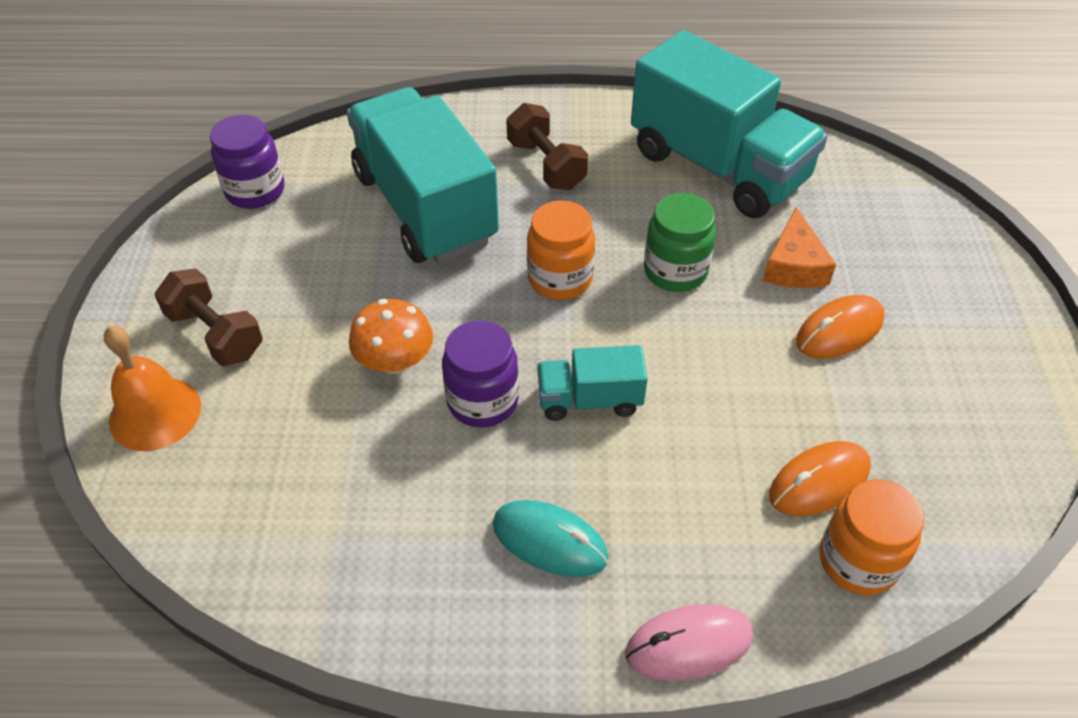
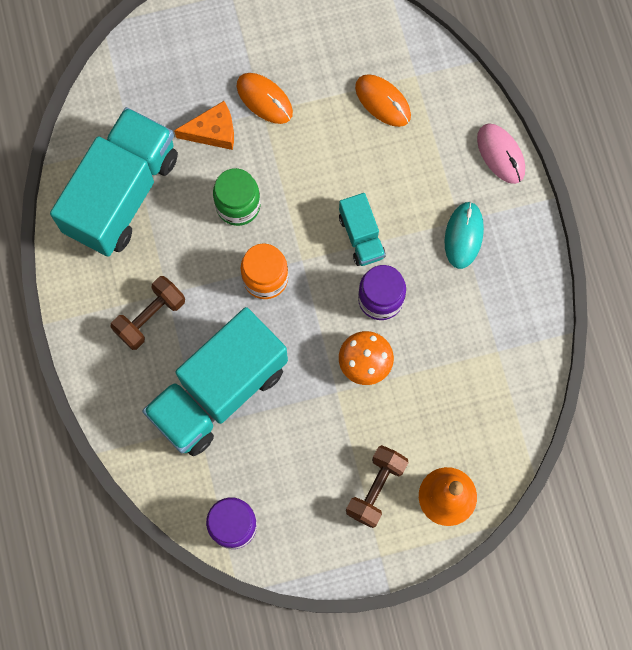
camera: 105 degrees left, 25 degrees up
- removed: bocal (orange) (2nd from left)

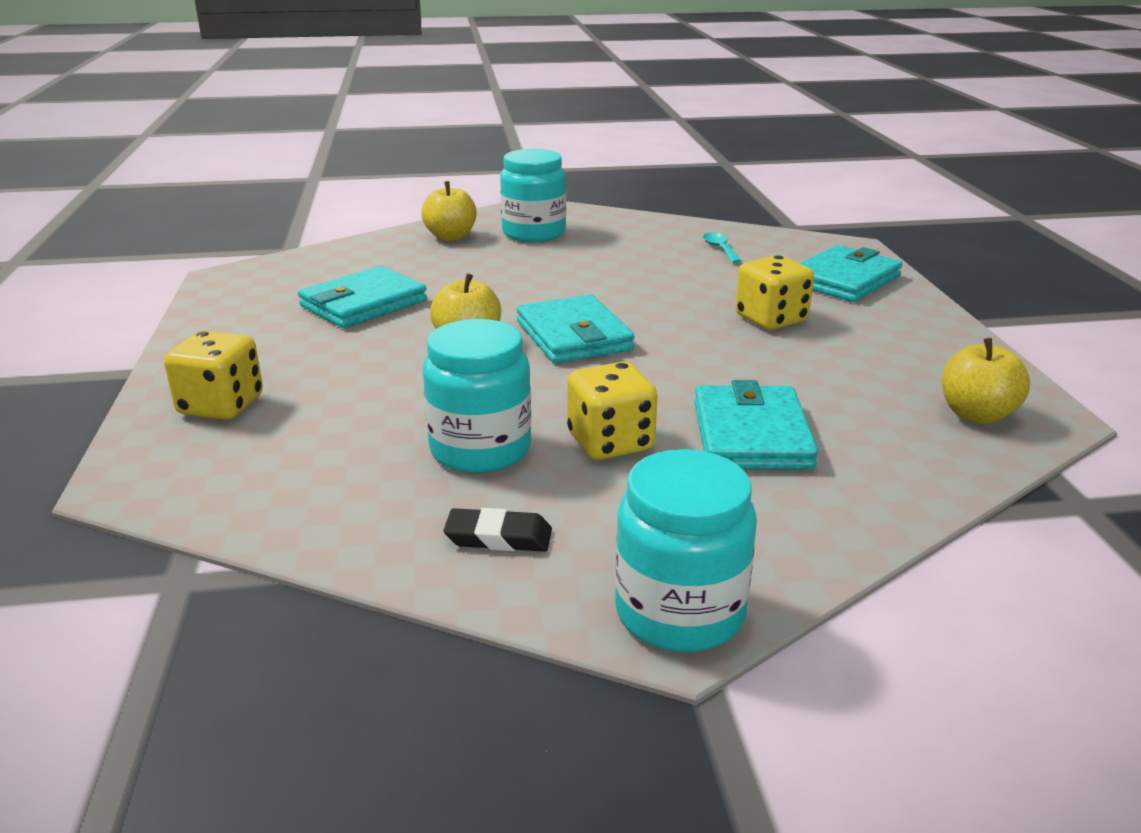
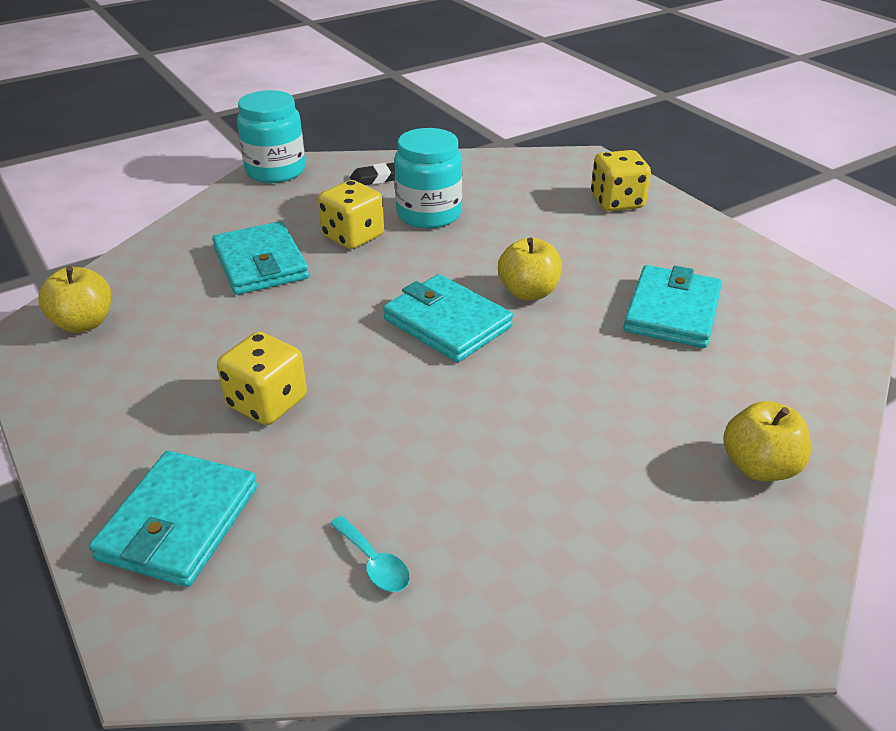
camera: 155 degrees right, 10 degrees up
- removed: bocal (turquoise) (2nd from left)

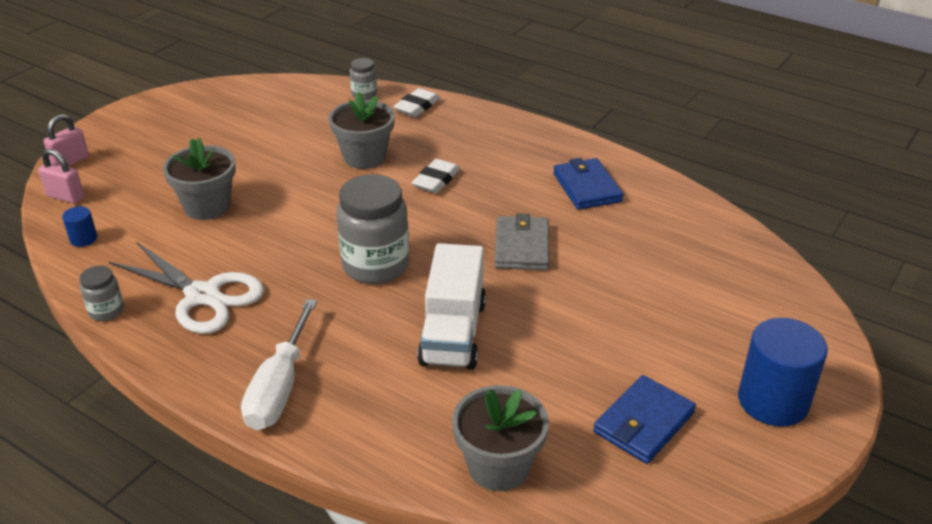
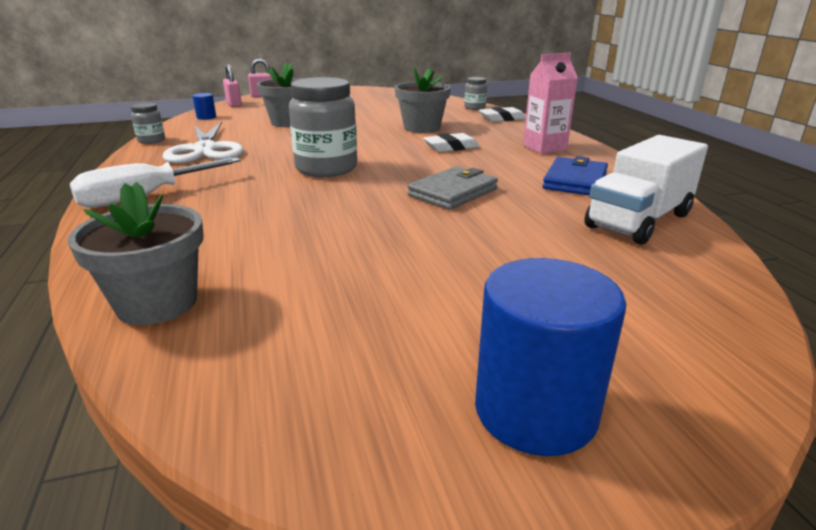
camera: 40 degrees right, 10 degrees down
- moved: camion (blanc)
- removed: portefeuille (bleu) (2nd from left)
- added: brique de lait (rose)

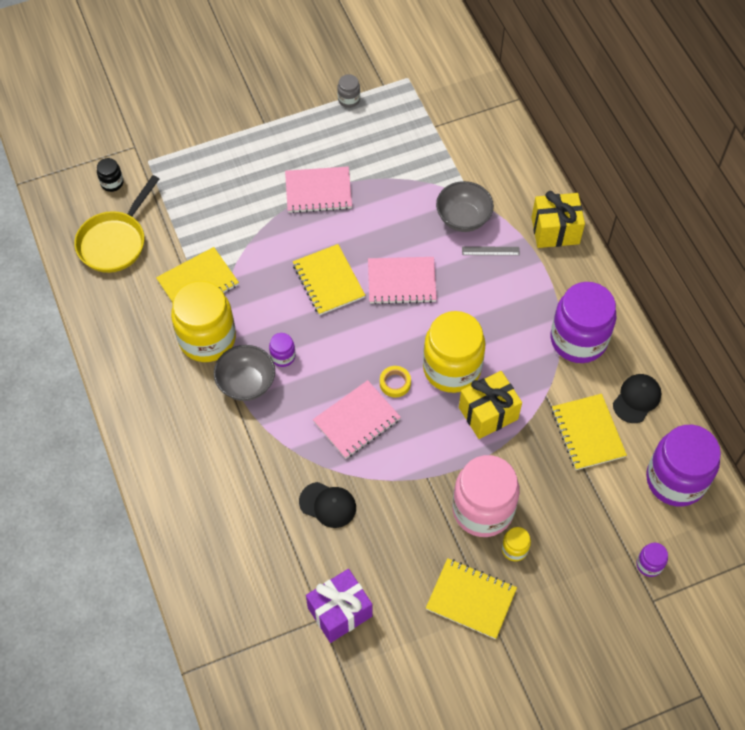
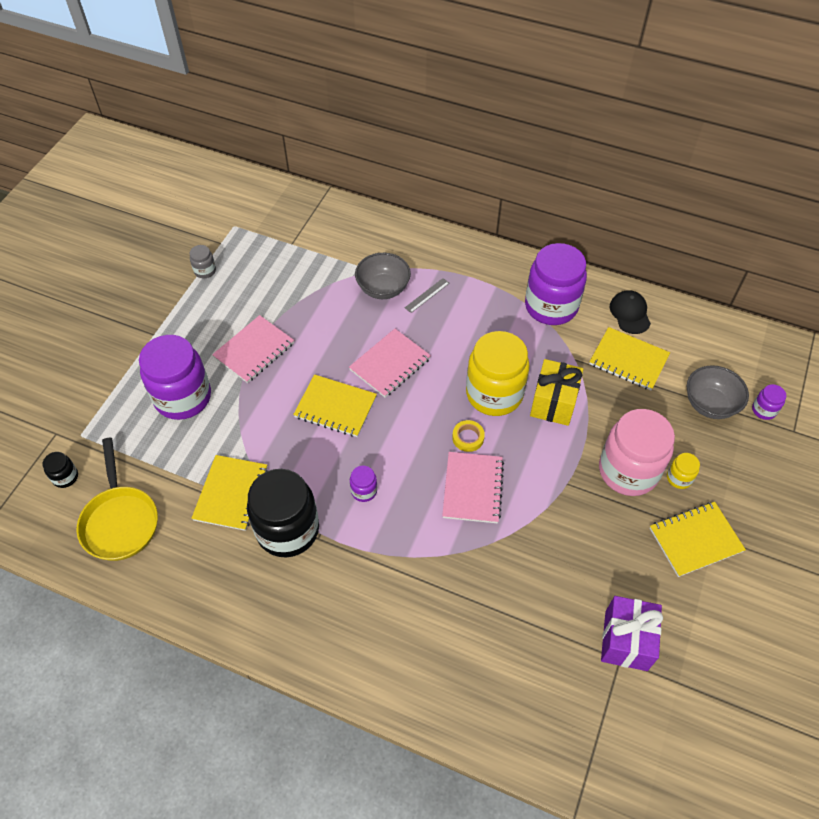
camera: 45 degrees left, 5 degrees down
- removed: cadeau (jaune) (2nd from left)
- recoloured: bocal (jaune) (1st from left) to bocal (noir) (2nd from left)
- moved: bol (gris) (1st from left in the first image) to bol (gris) (2nd from left)
- moved: bocal (violet) (4th from left in the first image) to bocal (violet) (1st from left)
- removed: casquette (noir) (1st from left)

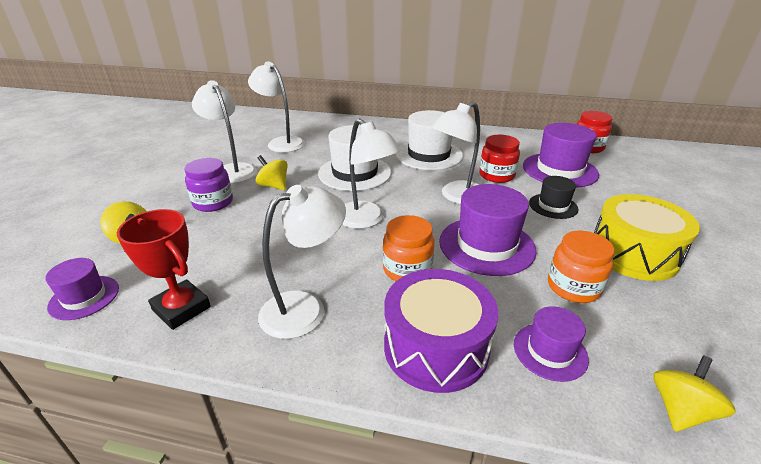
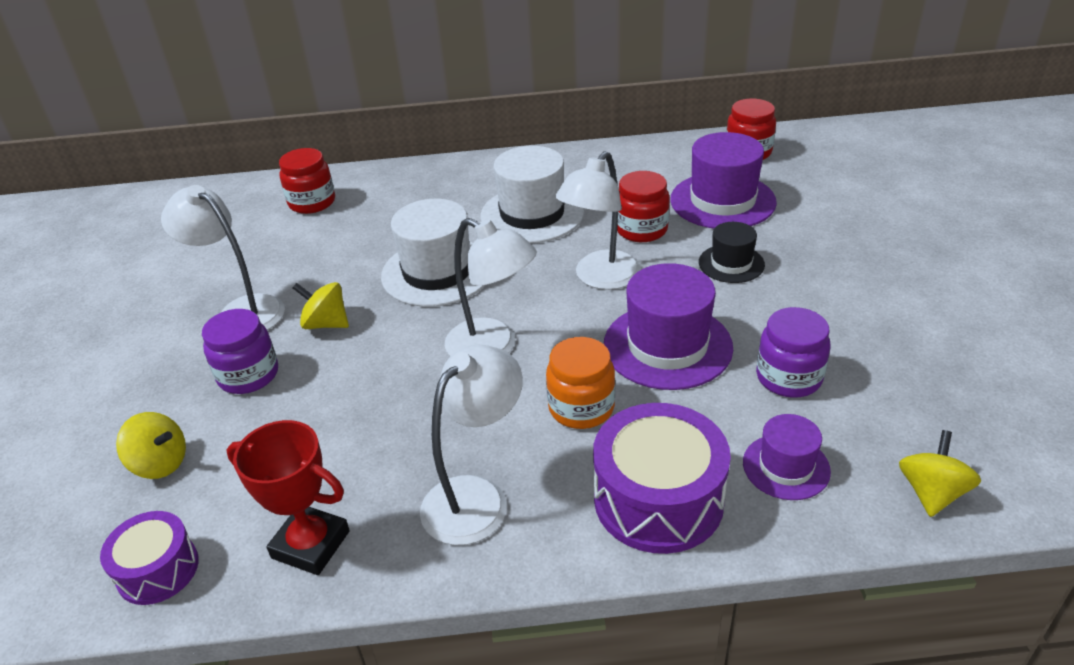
camera: 15 degrees left, 5 degrees up
- removed: lampe (blanc) (2nd from left)
- removed: tambour (jaune)
- recoloured: bocal (orange) (2nd from left) to bocal (violet) (2nd from left)
- replaced: chapeau (violet) (1st from left) to tambour (violet) (1st from left)
- added: bocal (rouge) (1st from left)

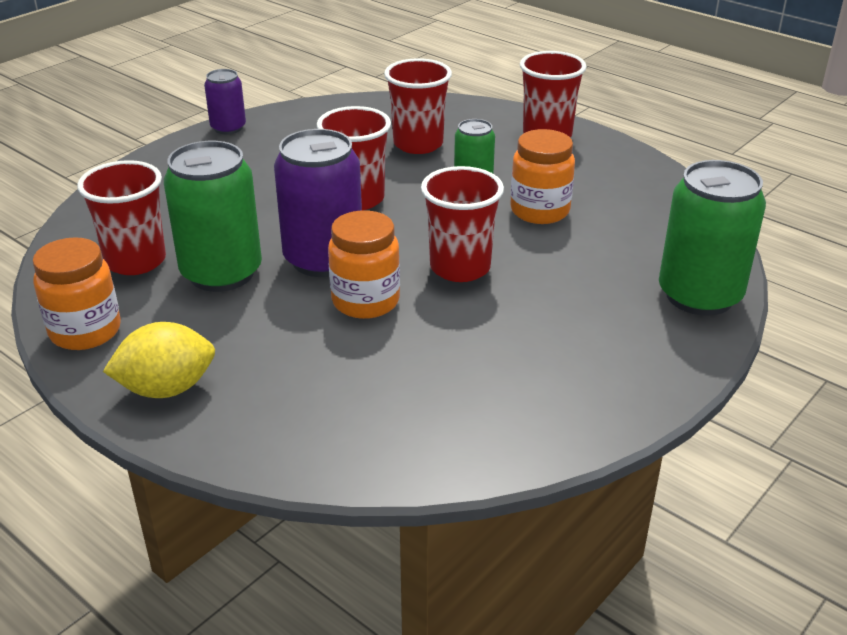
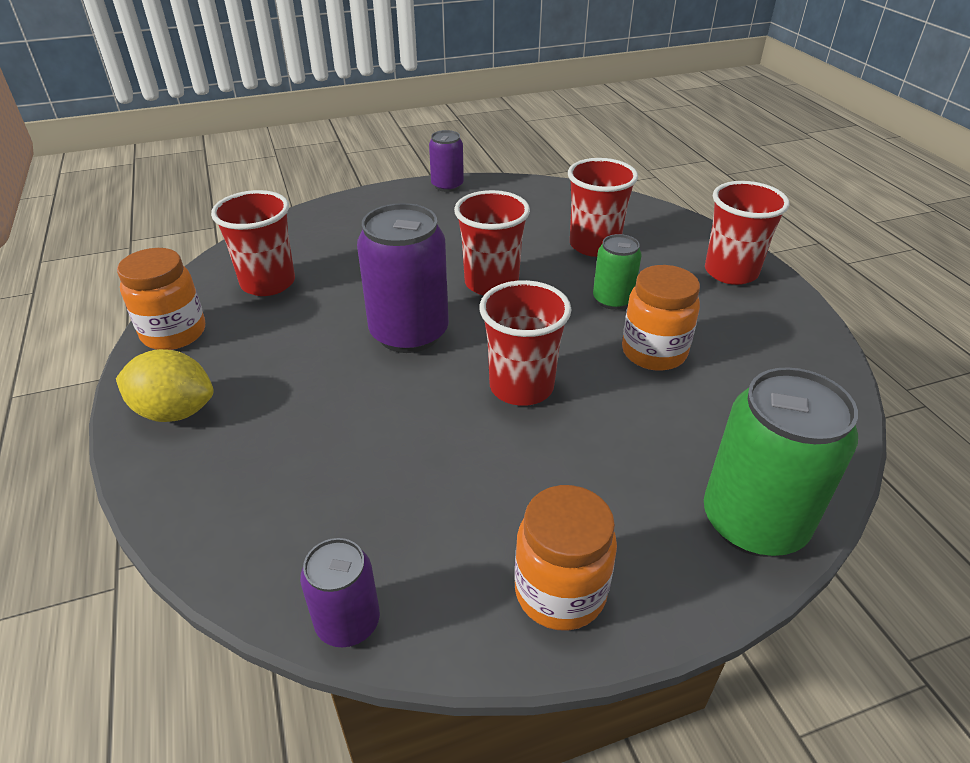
camera: 30 degrees right, 5 degrees up
- removed: canette (vert) (1st from left)
- moved: bocal (orange) (2nd from left)
- added: canette (violet) (1st from left)

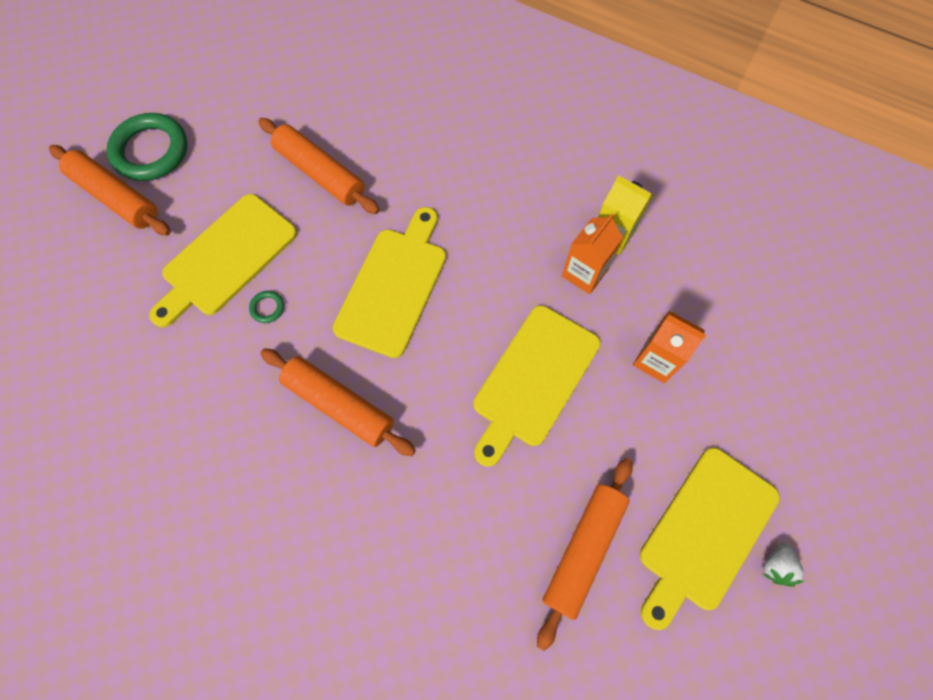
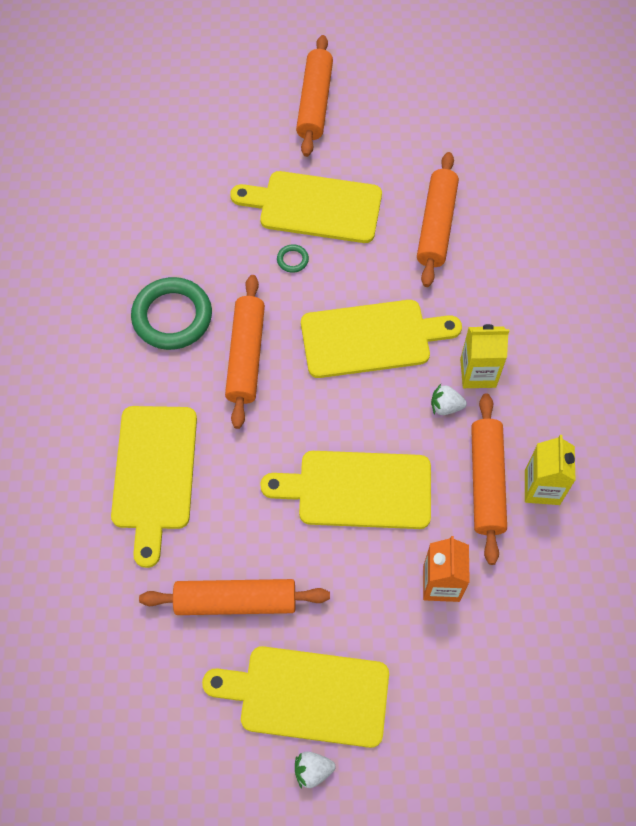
camera: 60 degrees right, 5 degrees down
- moved: anneau (vert) (1st from left)
- replaced: brique de lait (orange) (1st from left) to rouleau à pâtisserie (orange) (5th from left)
- added: brique de lait (jaune) (1st from left)
- added: fraise (blanc) (2nd from left)
- added: planche à découper (jaune) (1st from left)

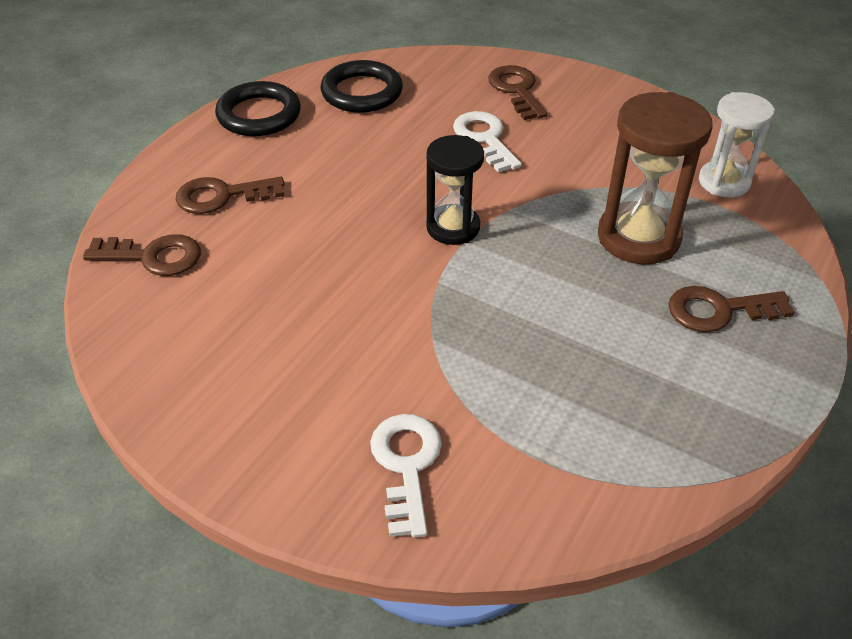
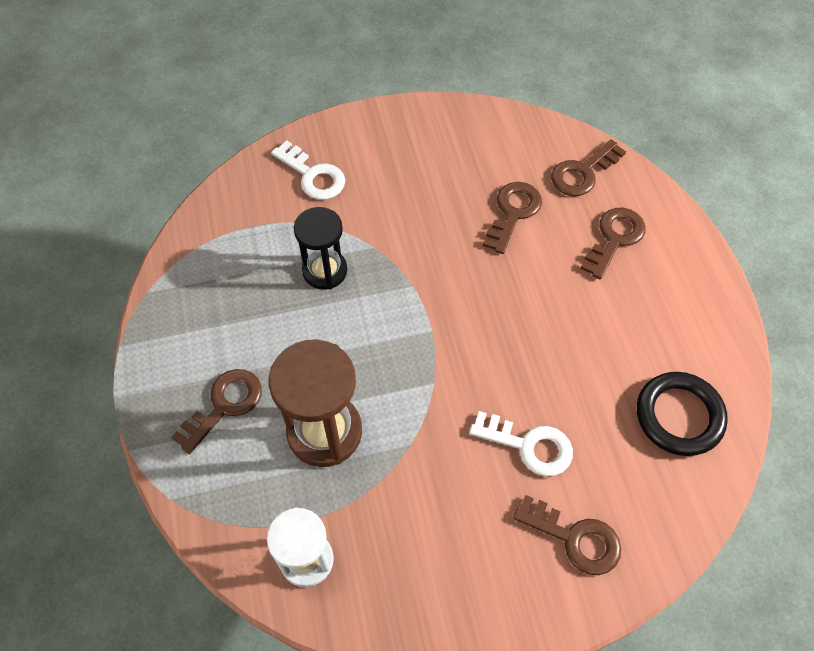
camera: 135 degrees right, 15 degrees up
- removed: anneau (noir) (1st from left)
- moved: sablier (noir)
- added: clé (marron) (2nd from left)

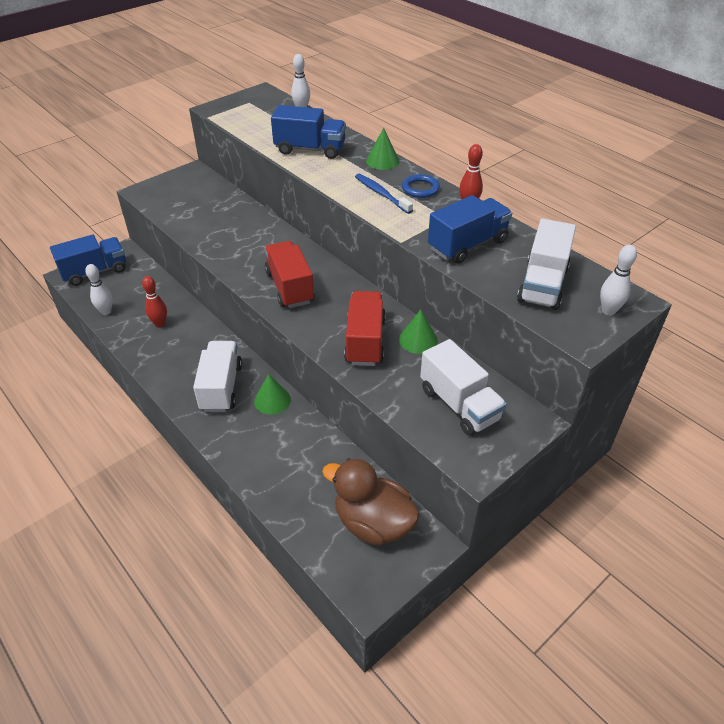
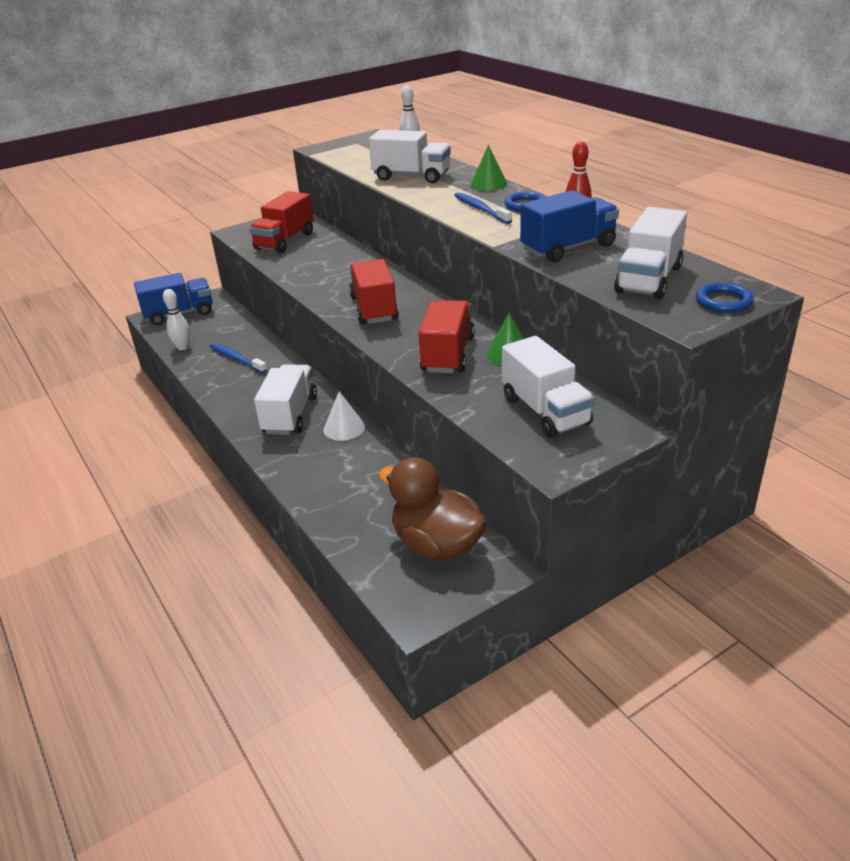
camera: 10 degrees right, 10 degrees down
- recoloured: camion (bleu) (2nd from left) to camion (blanc) (2nd from left)
- replaced: quille (blanc) (3rd from left) to anneau (bleu) (2nd from left)
- replaced: quille (rouge) (1st from left) to brosse à dents (bleu) (1st from left)
- recoloured: cône (vert) (1st from left) to cône (blanc)
- added: camion (rouge) (1st from left)

